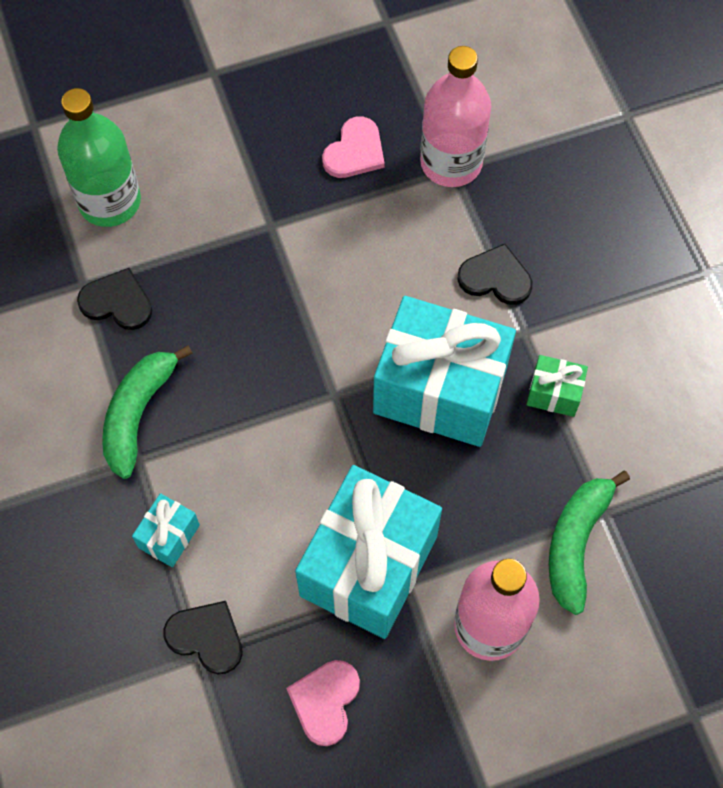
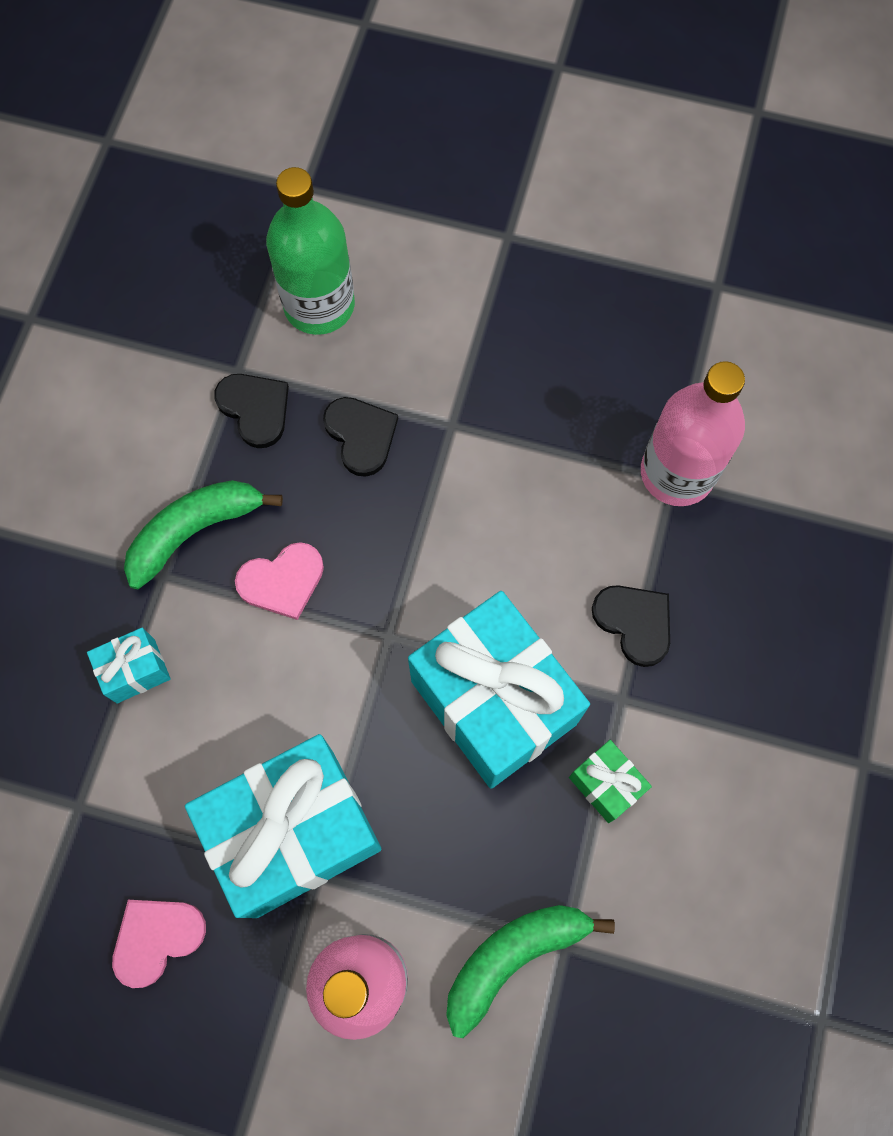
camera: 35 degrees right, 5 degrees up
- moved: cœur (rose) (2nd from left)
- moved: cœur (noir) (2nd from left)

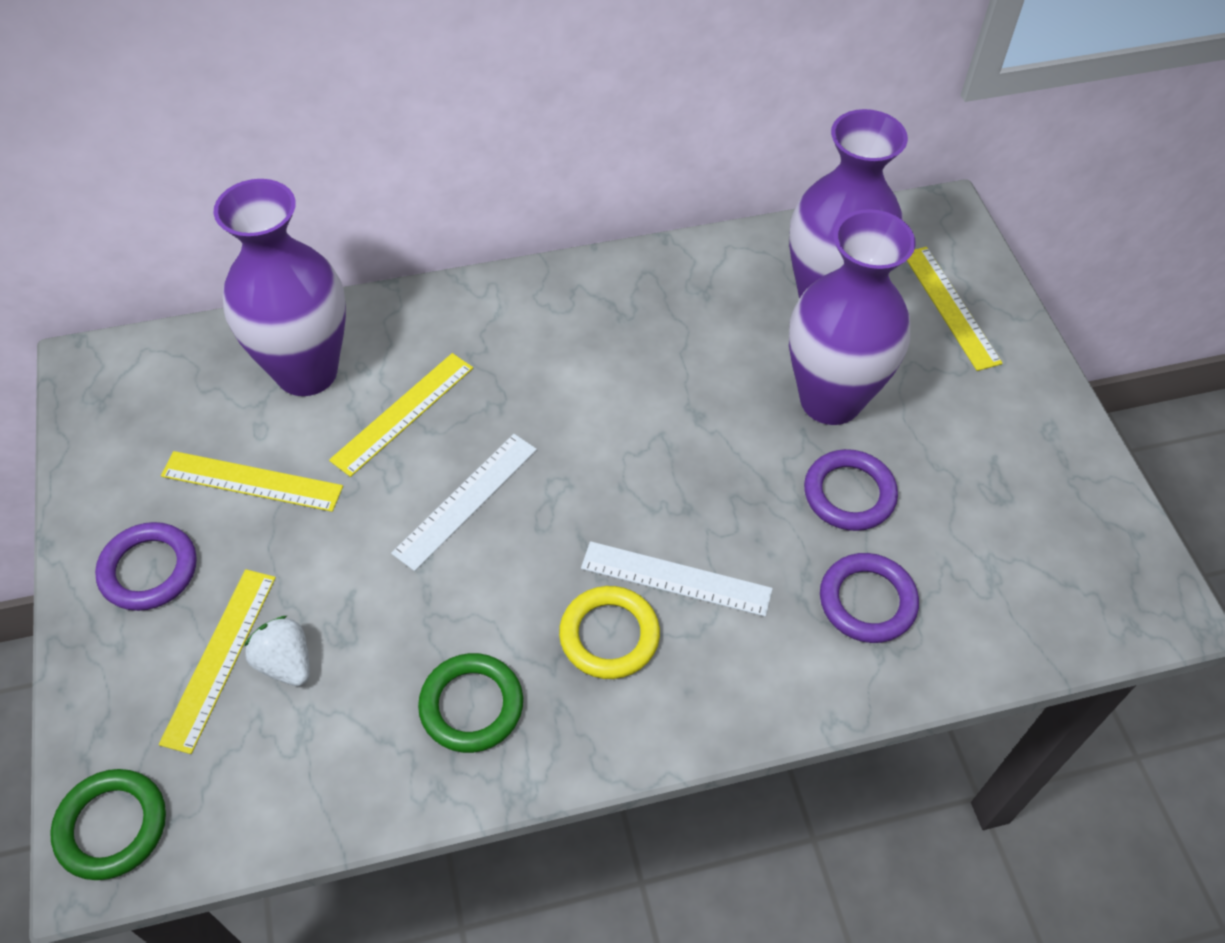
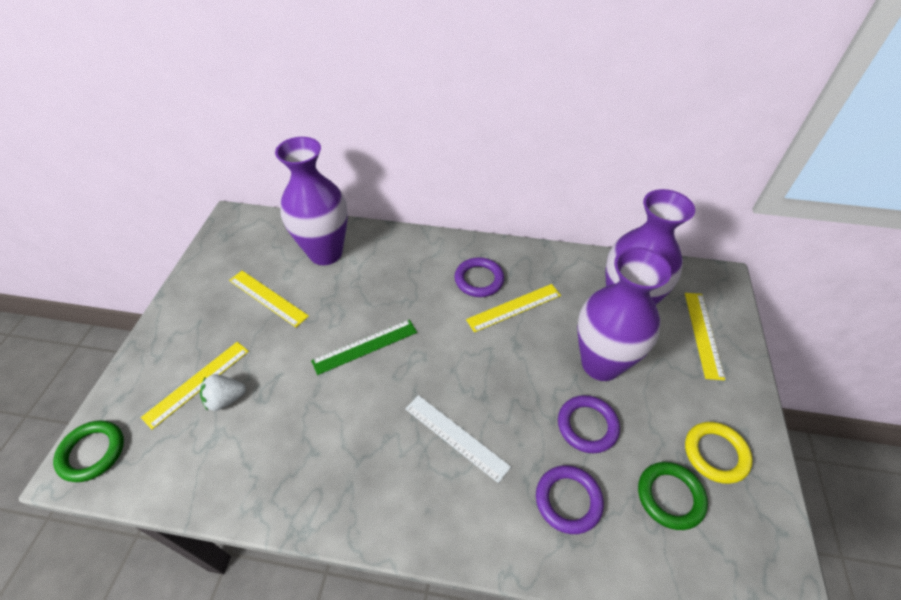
camera: 25 degrees right, 5 degrees down
- moved: règle (jaune) (3rd from left)
- recoloured: règle (blanc) (1st from left) to règle (vert)
- moved: anneau (violet) (1st from left)
- moved: anneau (jaune)
- turned: fraise (blanc) 90 degrees counterclockwise
- moved: anneau (vert) (2nd from left)

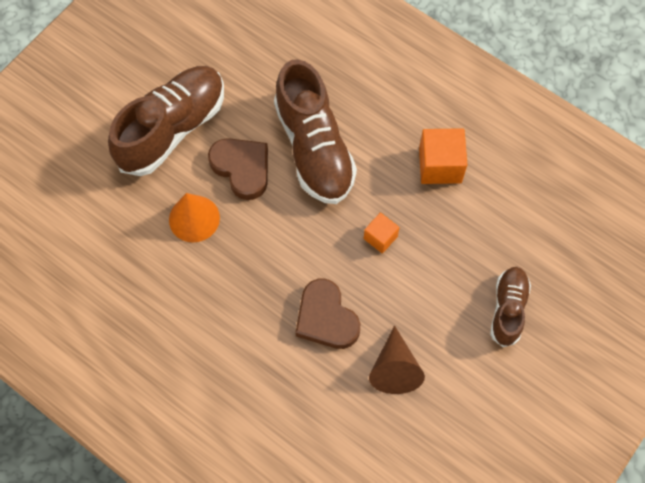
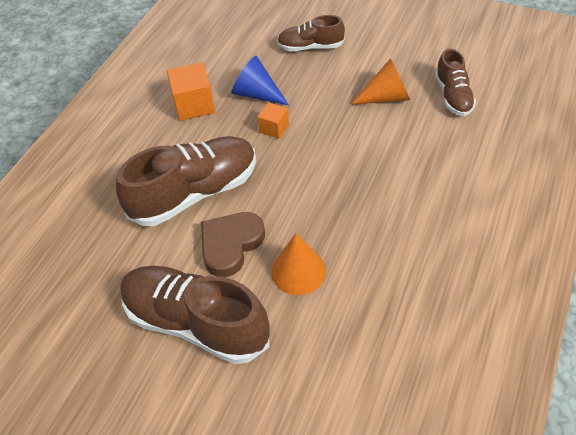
camera: 100 degrees left, 15 degrees down
- removed: cœur (marron) (2nd from left)
- recoloured: cône (marron) to cône (orange) (2nd from left)
- added: chaussure (marron) (4th from left)
- added: cône (bleu)

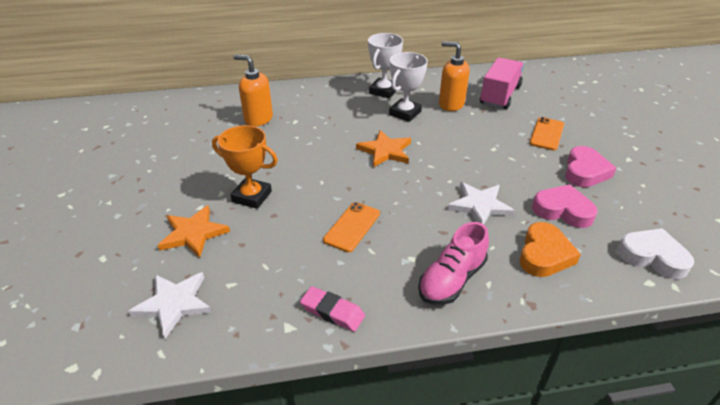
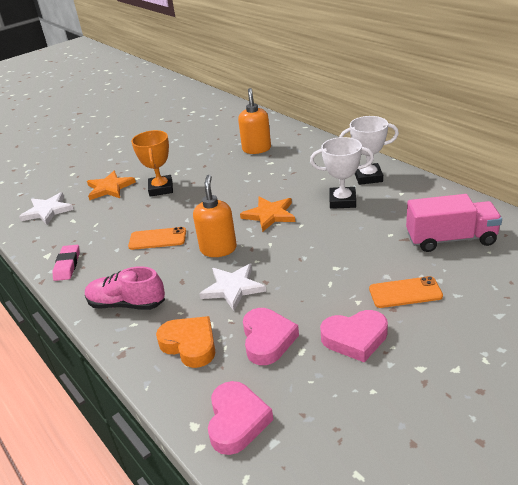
camera: 65 degrees right, 5 degrees down
- moved: distributeur de savon (orange) (2nd from left in the first image) to distributeur de savon (orange) (1st from left)
- turned: cœur (orange) 135 degrees counterclockwise
- recoloured: cœur (blanc) to cœur (rose) (1st from left)

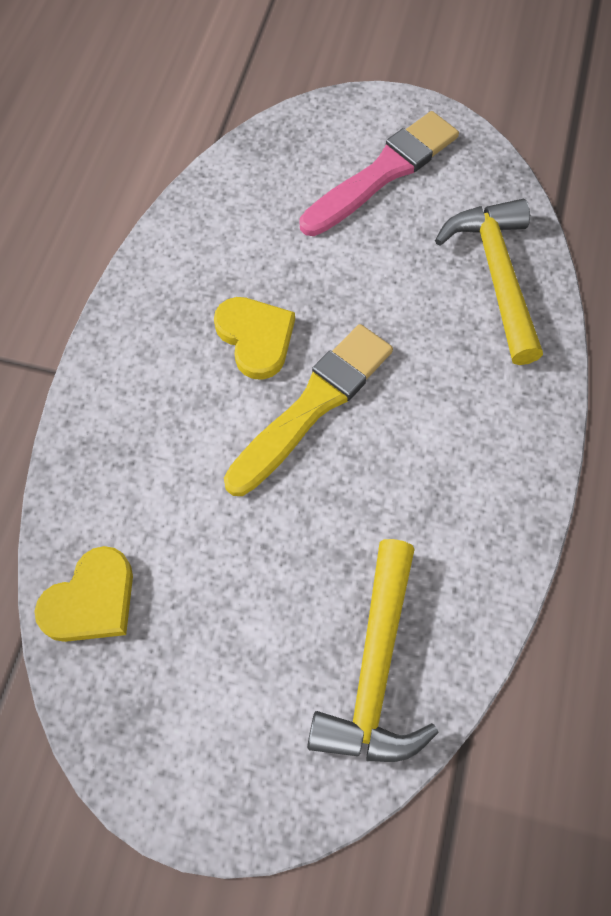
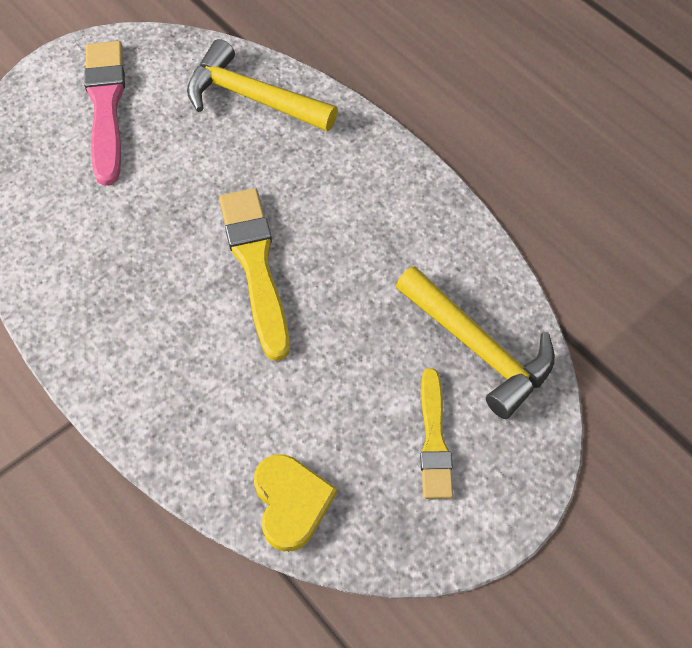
camera: 55 degrees left, 5 degrees down
- removed: cœur (jaune) (2nd from left)
- added: pinceau (jaune) (2nd from left)

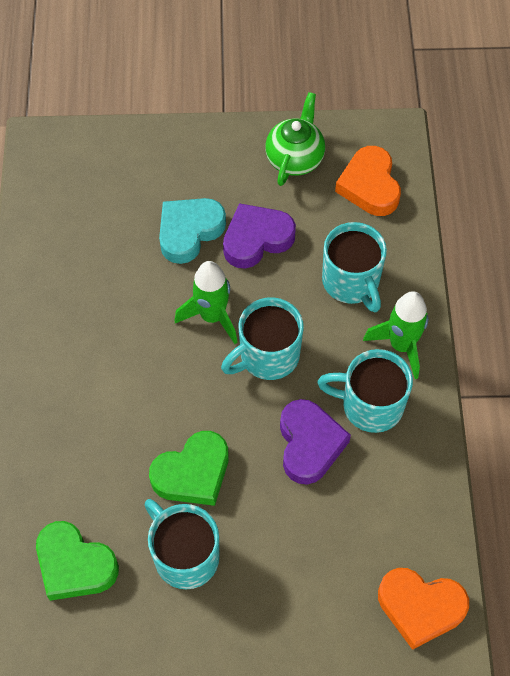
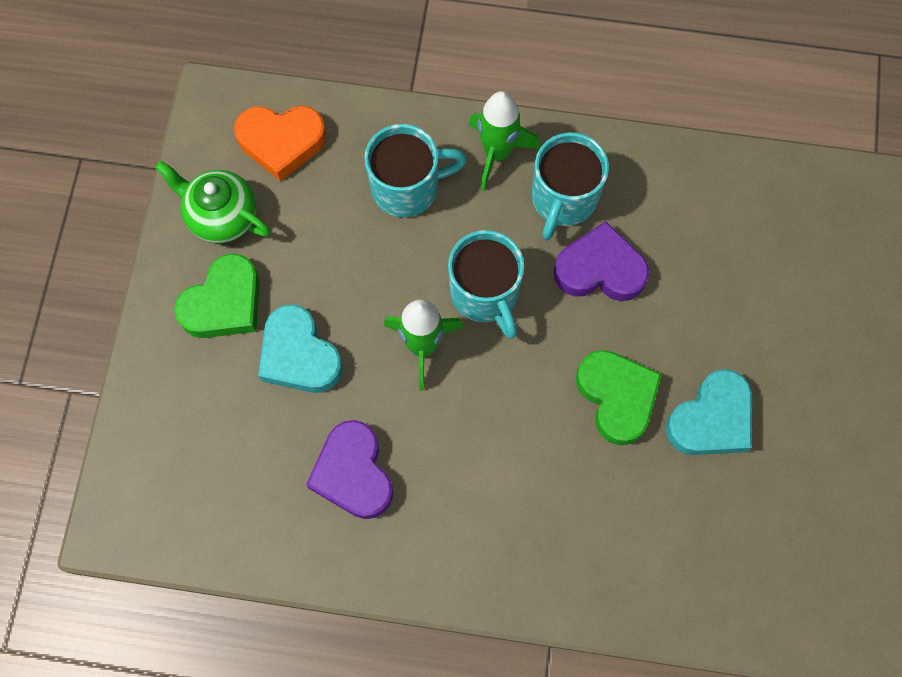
camera: 80 degrees left, 10 degrees up
- moved: cœur (violet) (1st from left)
- replaced: tasse (turquoise) (1st from left) to cœur (turquoise) (2nd from left)
- moved: cœur (vert) (1st from left)
- removed: cœur (orange) (2nd from left)

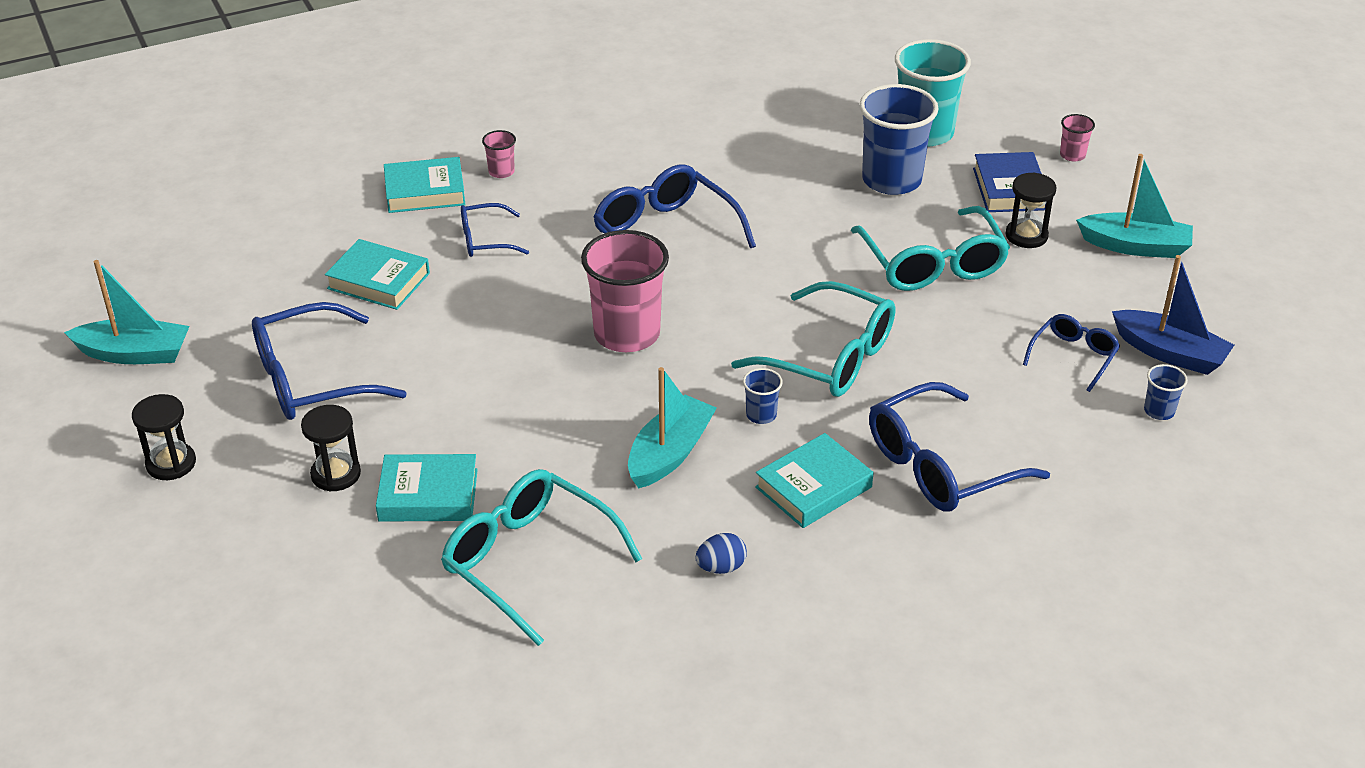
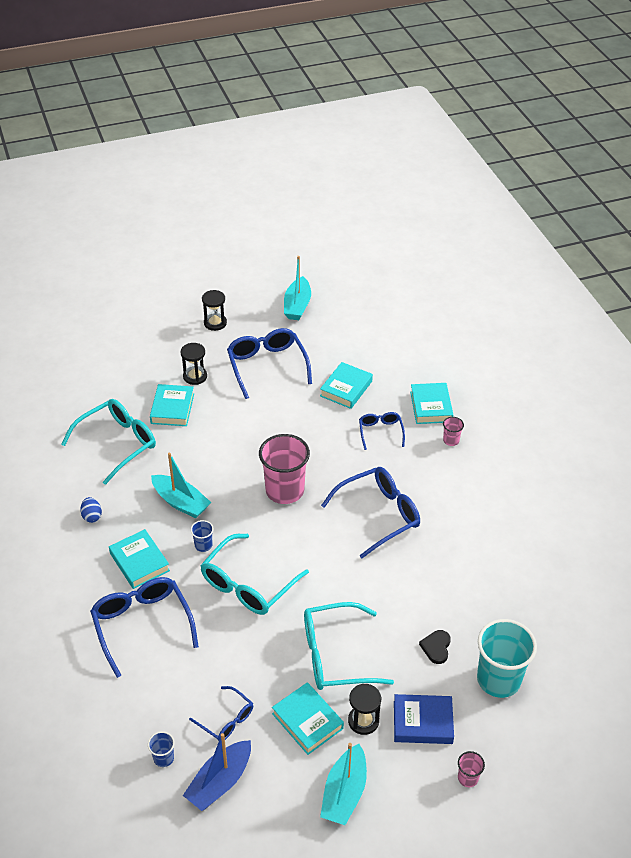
camera: 95 degrees right, 5 degrees up
- replaced: gobelet (bleu) (2nd from left) to cœur (noir)
- added: livre (turquoise) (3rd from left)

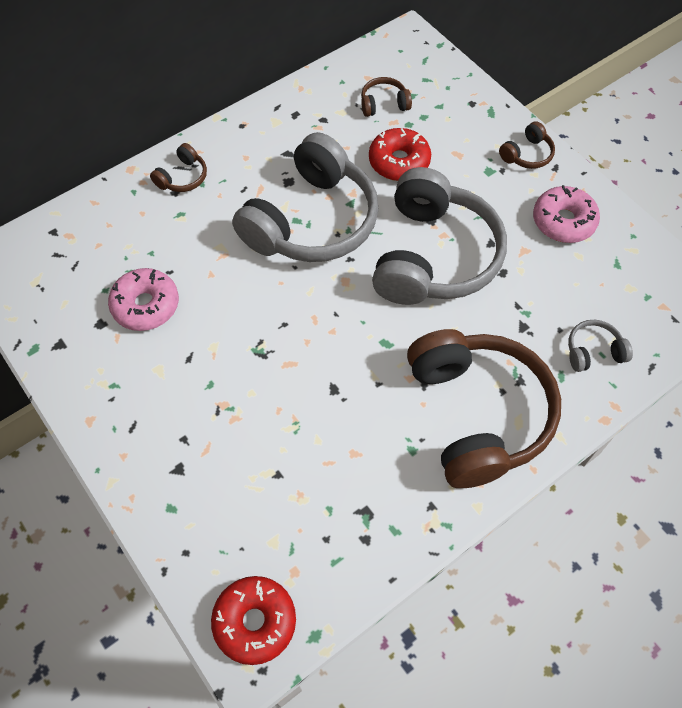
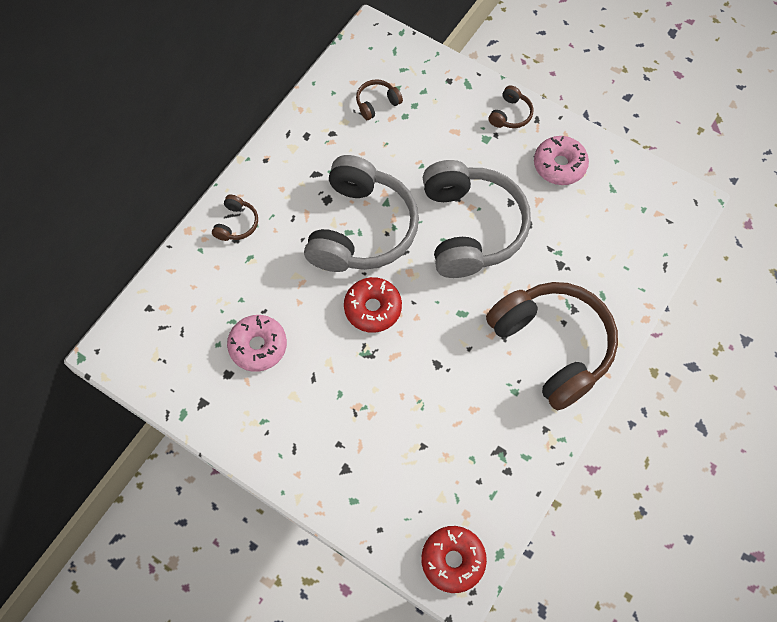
camera: 20 degrees left, 5 degrees up
- moved: beignet (rouge) (2nd from left in the first image) to beignet (rouge) (1st from left)
- removed: casque audio (gris) (3rd from left)

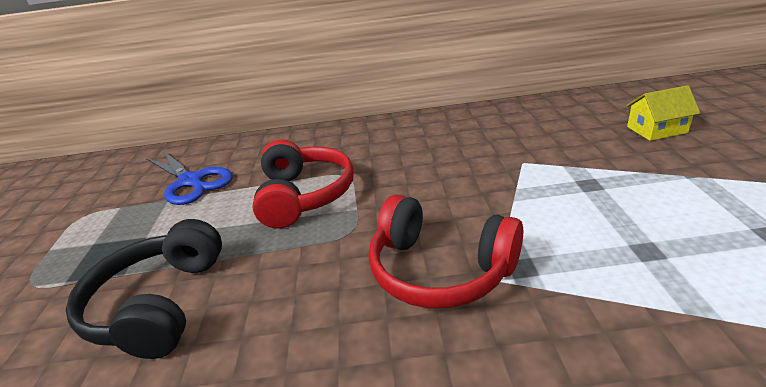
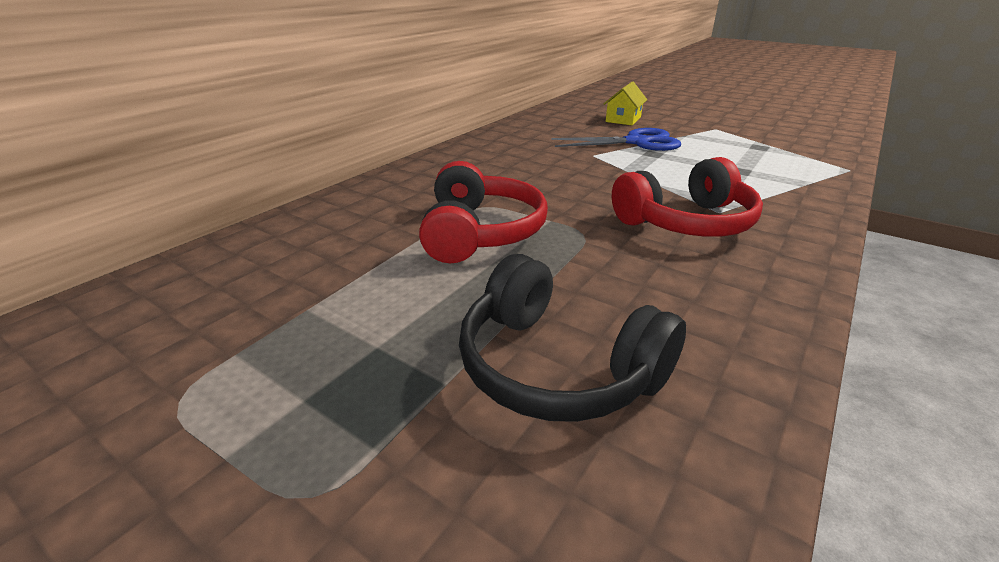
camera: 55 degrees left, 0 degrees up
- turned: casque audio (rouge) (1st from left) 60 degrees clockwise
- moved: ciseaux (bleu)

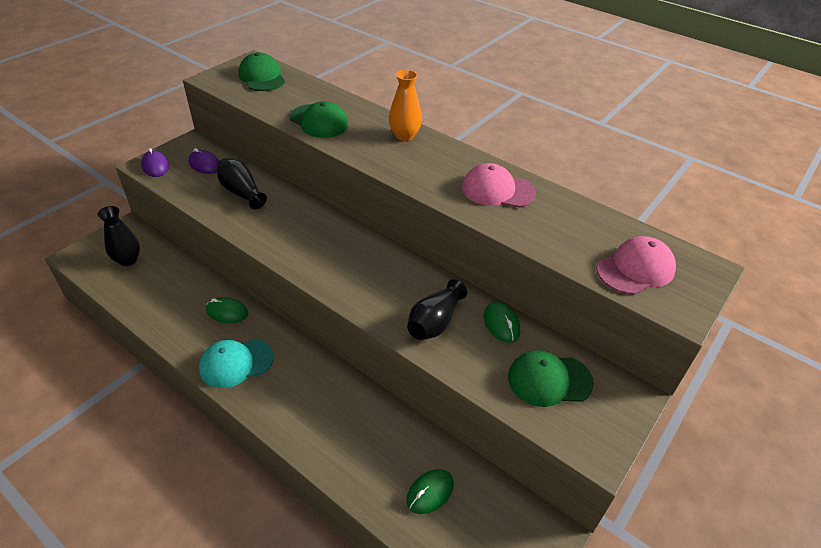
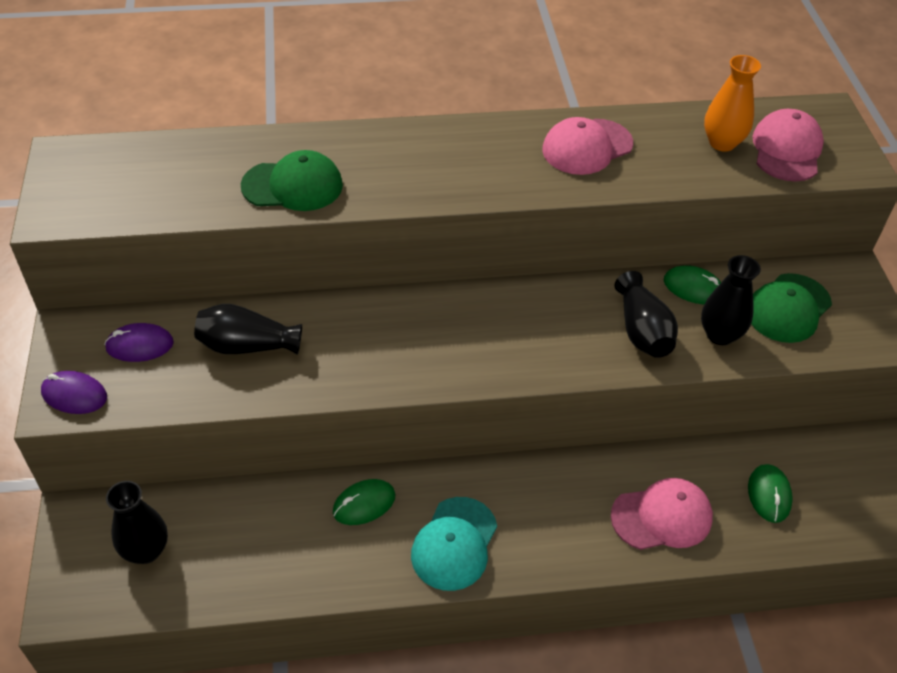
camera: 45 degrees left, 5 degrees up
- removed: casquette (vert) (1st from left)
- moved: vase (orange)
- added: vase (noir) (4th from left)
- added: casquette (rose) (2nd from left)

